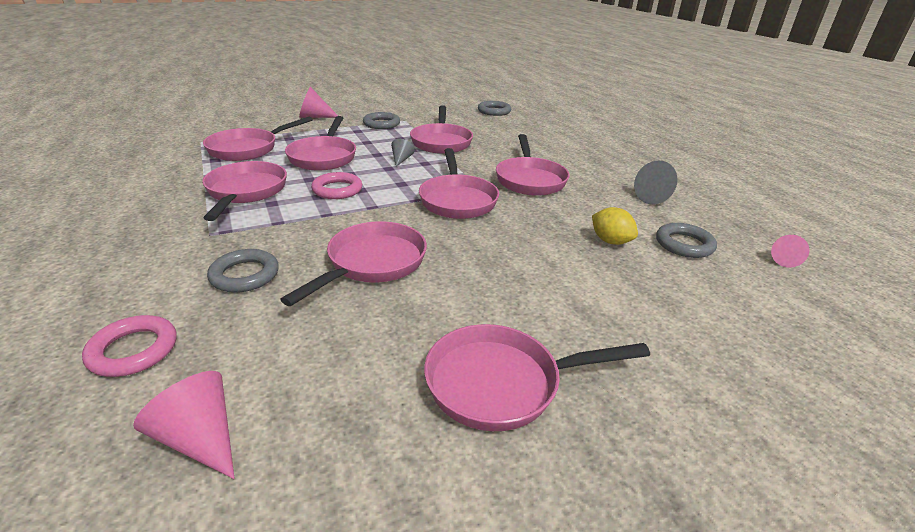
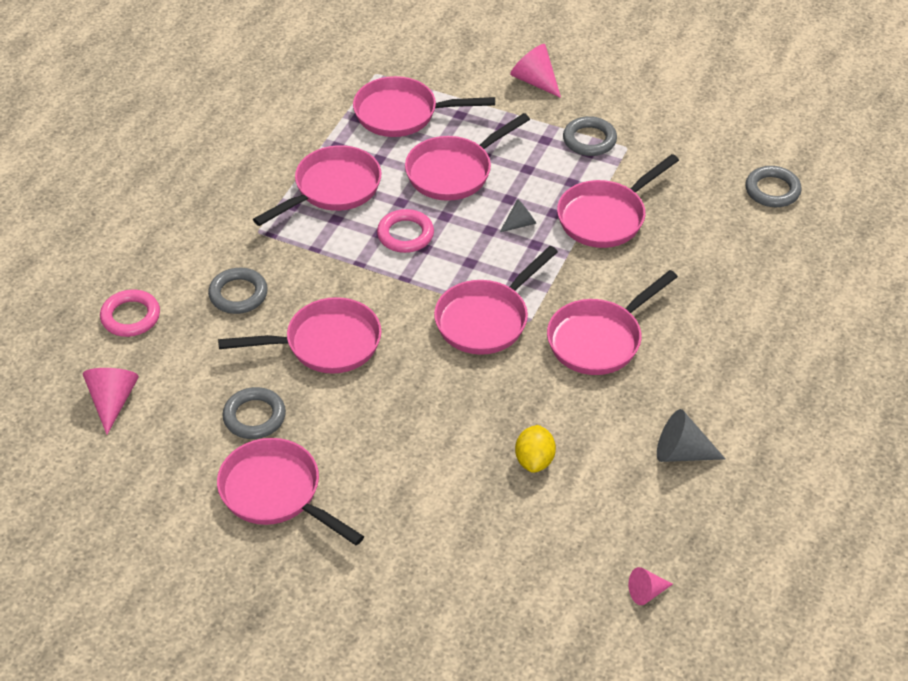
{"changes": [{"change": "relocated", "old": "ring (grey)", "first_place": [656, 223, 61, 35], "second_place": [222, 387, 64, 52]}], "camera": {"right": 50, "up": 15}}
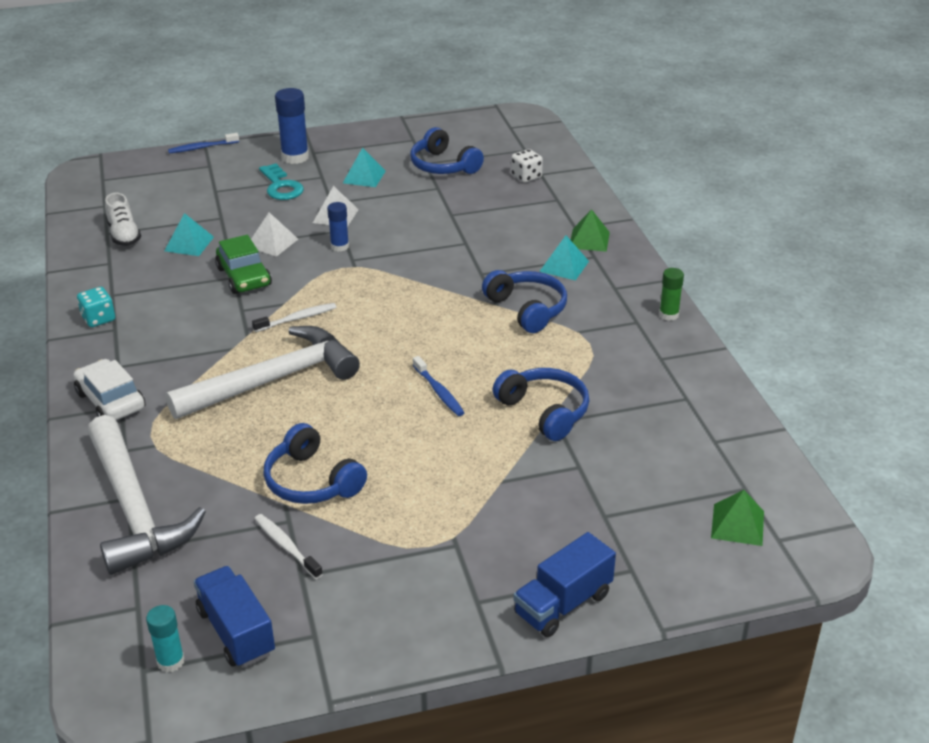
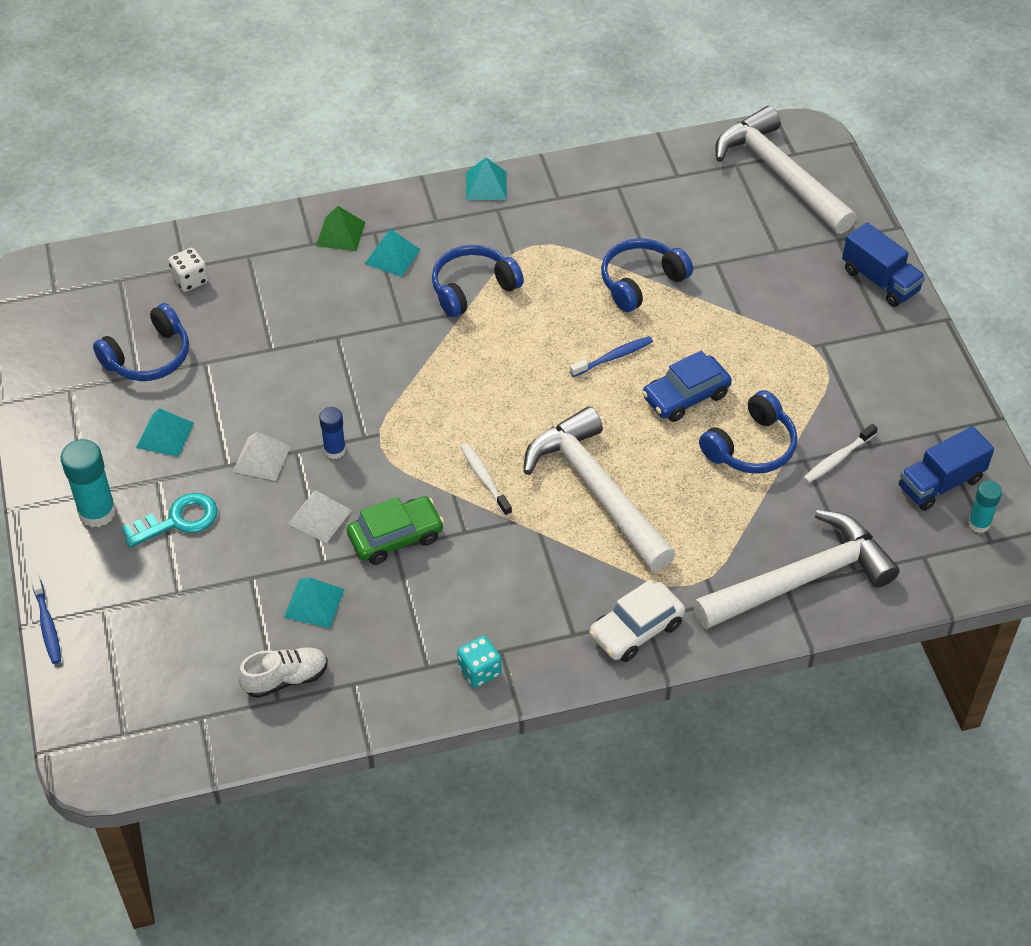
{"changes": [{"change": "colour", "old": "glue stick (blue)", "new": "glue stick (turquoise)", "first_place": [275, 88, 34, 76], "second_place": [61, 439, 55, 88]}, {"change": "exchanged", "old": "glue stick (green)", "new": "pyramid (turquoise)", "first_place": [659, 268, 25, 53], "second_place": [466, 158, 41, 42]}, {"change": "exchanged", "old": "pyramid (green)", "new": "hammer (white)", "first_place": [711, 490, 53, 56], "second_place": [715, 106, 142, 128]}, {"change": "appeared", "new": "car (blue)", "second_place": [642, 351, 90, 71]}], "camera": {"right": -90, "up": 15}}
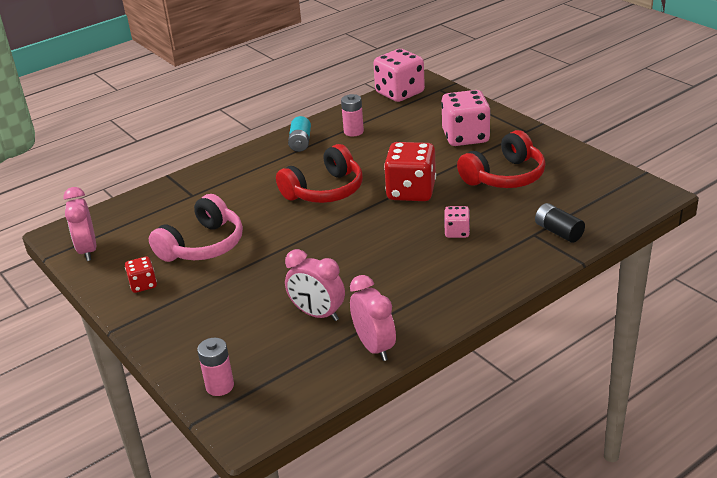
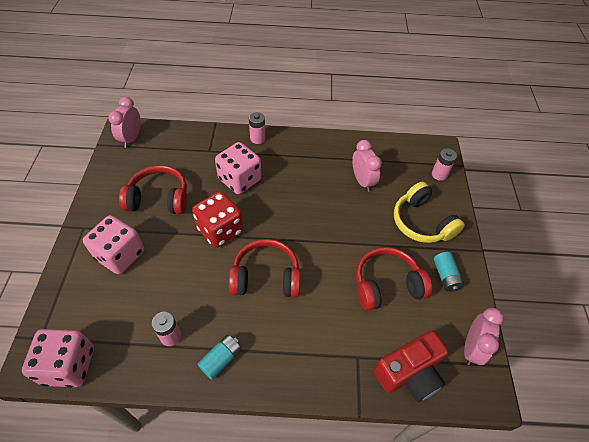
{"changes": [{"change": "exchanged", "old": "dice (red)", "new": "battery (turquoise)", "first_place": [125, 256, 32, 37], "second_place": [434, 252, 30, 40]}, {"change": "colour", "old": "headphones (pink)", "new": "headphones (red)", "first_place": [149, 194, 94, 68], "second_place": [356, 247, 76, 64]}, {"change": "relocated", "old": "clock (pink)", "first_place": [350, 275, 46, 86], "second_place": [108, 97, 33, 51]}, {"change": "size", "old": "dice (pink)", "first_place": [444, 206, 26, 32], "second_place": [215, 142, 47, 52], "factor": 1.99}, {"change": "missing", "old": "battery (black)", "first_place": [535, 203, 50, 40]}, {"change": "appeared", "new": "battery (pink)", "second_place": [249, 112, 16, 32]}, {"change": "appeared", "new": "camera (red)", "second_place": [374, 331, 75, 71]}, {"change": "appeared", "new": "headphones (yellow)", "second_place": [394, 182, 71, 61]}], "camera": {"right": -145, "up": 20}}
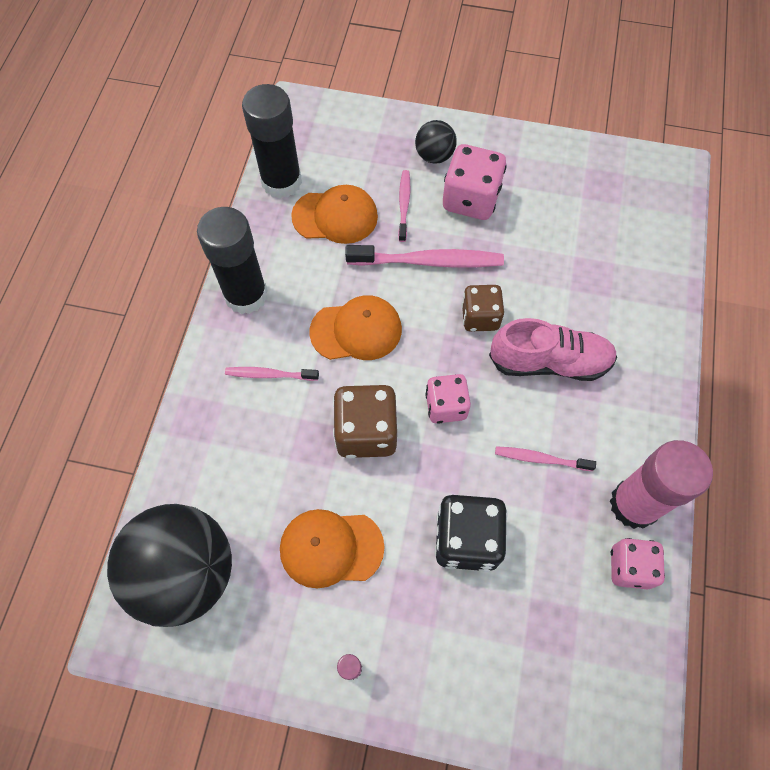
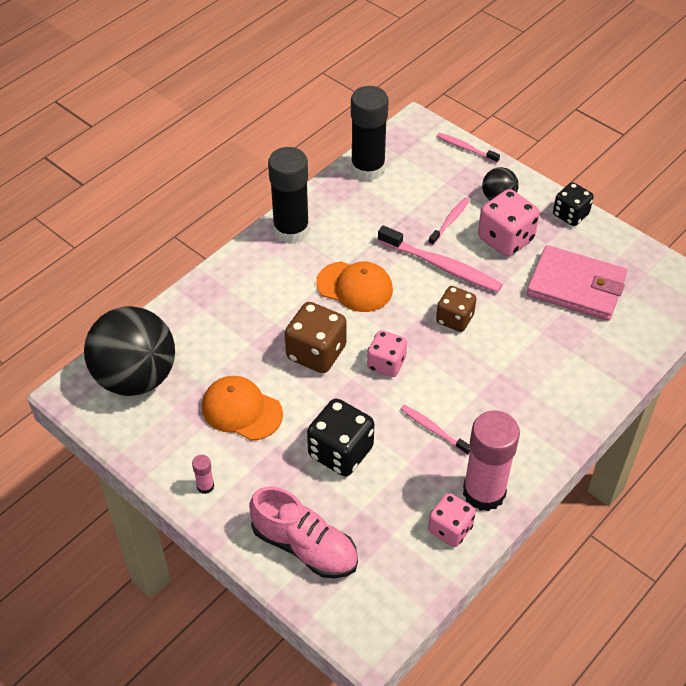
{"changes": [{"change": "relocated", "old": "toothbrush (pink)", "first_place": [225, 367, 94, 14], "second_place": [437, 133, 63, 30]}, {"change": "missing", "old": "cap (orange)", "first_place": [291, 185, 87, 59]}, {"change": "relocated", "old": "shoe (pink)", "first_place": [489, 318, 128, 63], "second_place": [249, 486, 109, 93]}, {"change": "appeared", "new": "wallet (pink)", "second_place": [526, 245, 101, 76]}, {"change": "appeared", "new": "dice (black)", "second_place": [553, 182, 41, 44]}], "camera": {"right": 30, "up": -15}}
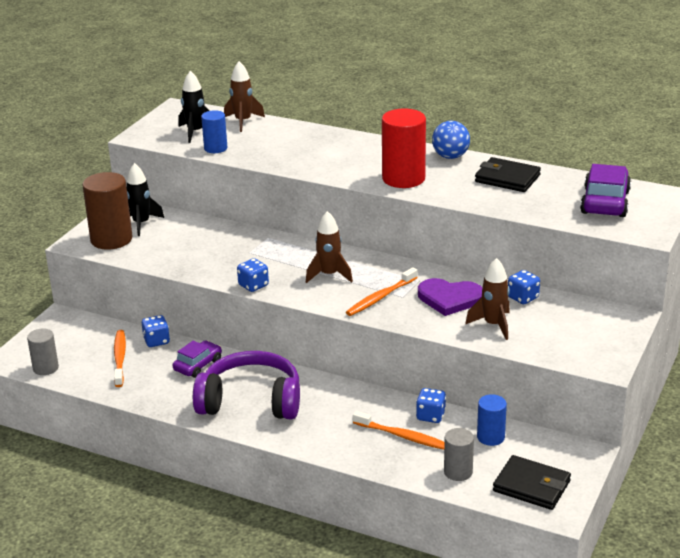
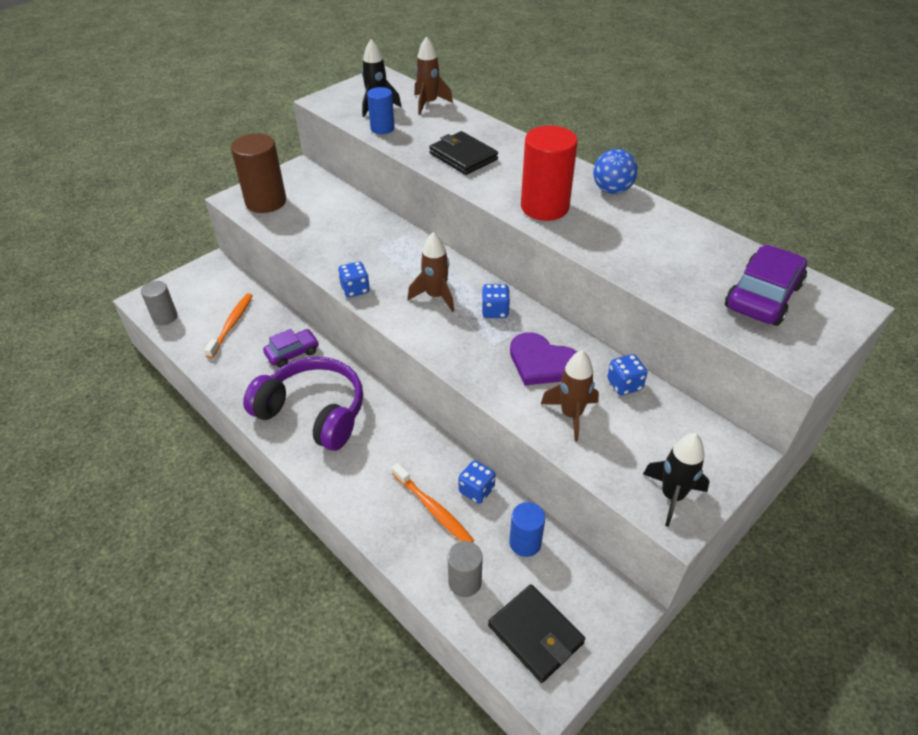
{"changes": [{"change": "relocated", "old": "rocket (black)", "first_place": [127, 163, 37, 73], "second_place": [643, 433, 67, 94]}, {"change": "relocated", "old": "dice (blue)", "first_place": [142, 315, 28, 32], "second_place": [482, 284, 28, 34]}, {"change": "missing", "old": "toothbrush (orange)", "first_place": [346, 267, 72, 49]}, {"change": "relocated", "old": "wallet (black)", "first_place": [475, 157, 66, 35], "second_place": [429, 131, 69, 44]}], "camera": {"right": 20, "up": 15}}
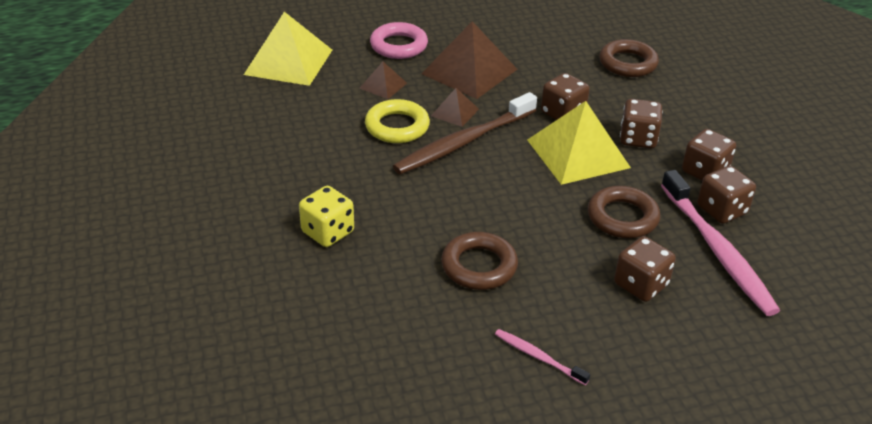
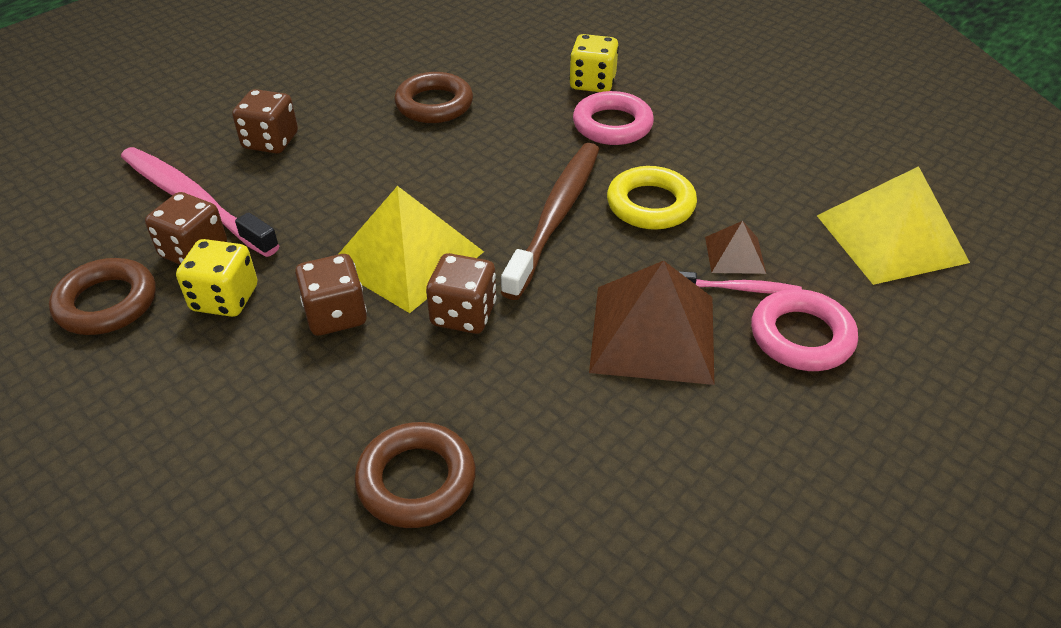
{"changes": [{"change": "missing", "old": "pyramid (brown)", "first_place": [431, 88, 48, 39]}, {"change": "relocated", "old": "toothbrush (pink)", "first_place": [495, 329, 95, 56], "second_place": [678, 271, 124, 23]}, {"change": "relocated", "old": "ring (brown)", "first_place": [588, 186, 72, 52], "second_place": [49, 258, 107, 77]}, {"change": "colour", "old": "dice (brown)", "new": "dice (yellow)", "first_place": [682, 129, 54, 51], "second_place": [176, 239, 82, 78]}, {"change": "appeared", "new": "ring (pink)", "second_place": [573, 91, 81, 54]}], "camera": {"right": 150, "up": 5}}
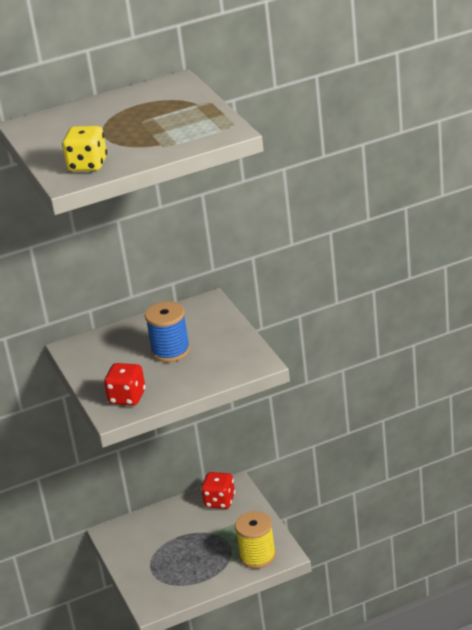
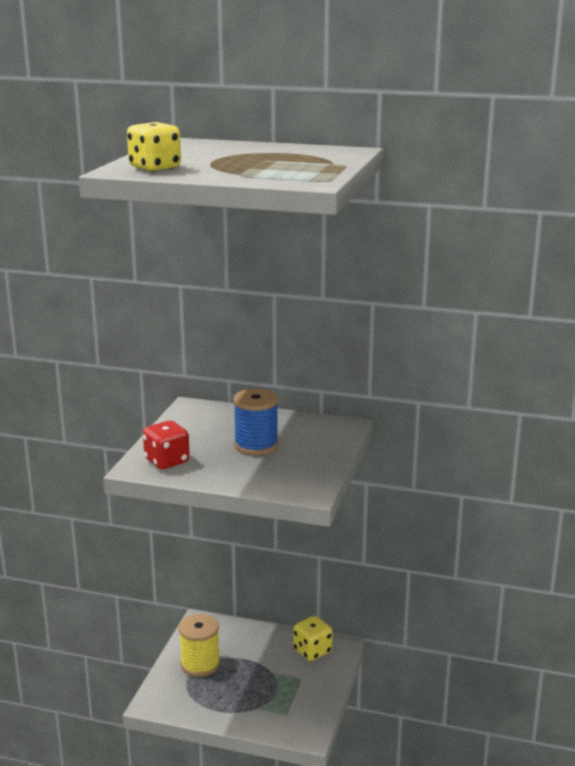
{"changes": [{"change": "colour", "old": "dice (red)", "new": "dice (yellow)", "first_place": [201, 472, 34, 37], "second_place": [293, 616, 40, 45]}, {"change": "relocated", "old": "spool (yellow)", "first_place": [235, 511, 41, 58], "second_place": [179, 614, 41, 63]}], "camera": {"right": 35, "up": -10}}
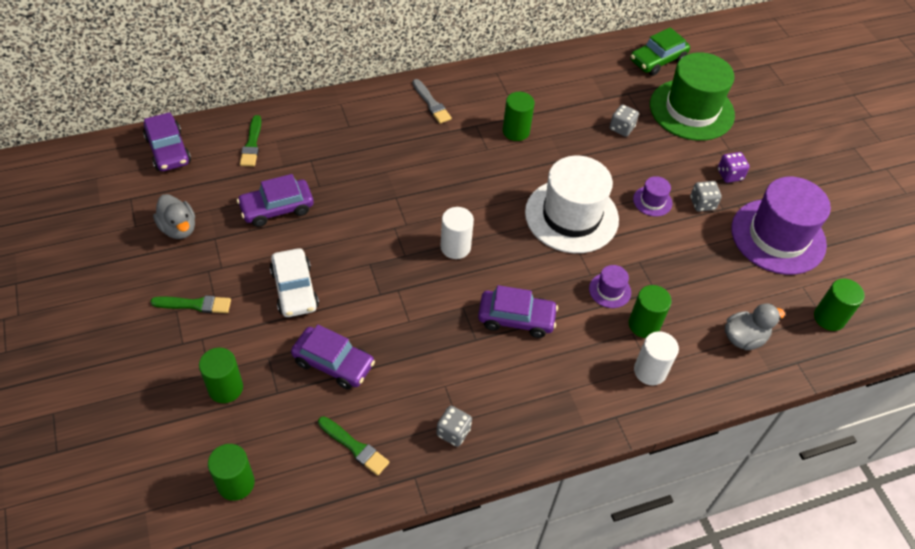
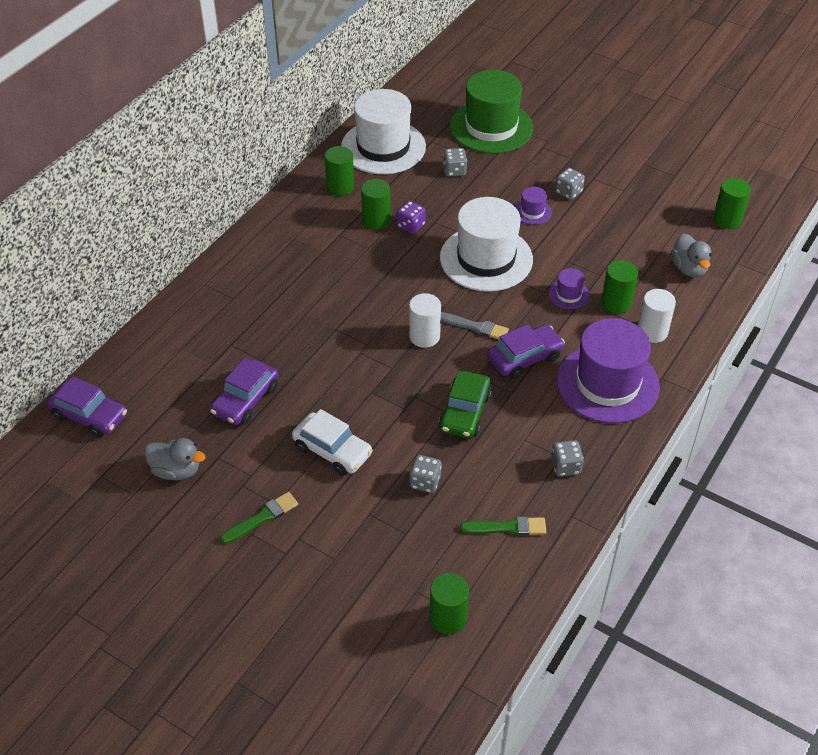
{"changes": [{"change": "relocated", "old": "cylinder (green)", "first_place": [199, 348, 44, 55], "second_place": [324, 146, 30, 50]}, {"change": "missing", "old": "brush (green)", "first_place": [240, 115, 22, 52]}, {"change": "exchanged", "old": "car (purple)", "new": "dice (grey)", "first_place": [291, 324, 84, 66], "second_place": [410, 455, 32, 38]}, {"change": "relocated", "old": "brush (grey)", "first_place": [412, 79, 40, 45], "second_place": [441, 312, 68, 27]}, {"change": "relocated", "old": "car (green)", "first_place": [630, 27, 60, 49], "second_place": [439, 370, 53, 68]}, {"change": "relocated", "old": "dice (purple)", "first_place": [718, 152, 32, 31], "second_place": [397, 201, 29, 33]}, {"change": "spun", "old": "duck (grey)", "first_place": [725, 303, 60, 47], "second_place": [671, 234, 40, 43], "degrees": 135}, {"change": "relocated", "old": "hat (purple)", "first_place": [731, 177, 100, 98], "second_place": [557, 318, 103, 106]}, {"change": "appeared", "new": "hat (white)", "second_place": [341, 89, 85, 85]}], "camera": {"right": -35, "up": -5}}
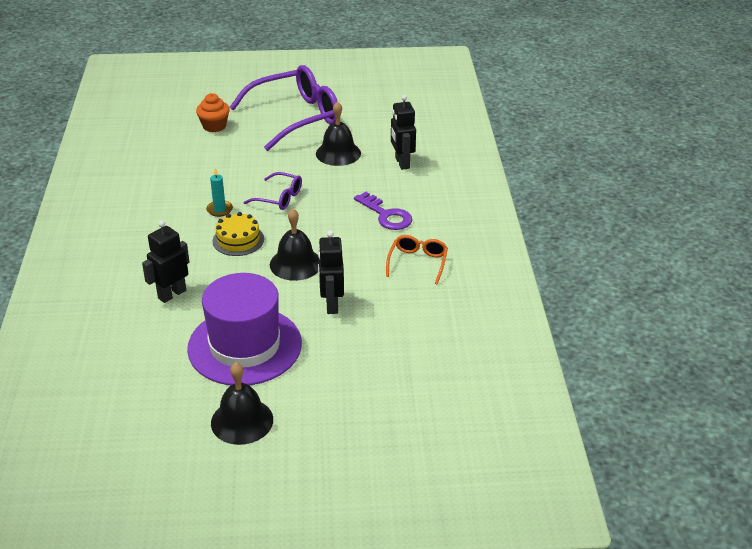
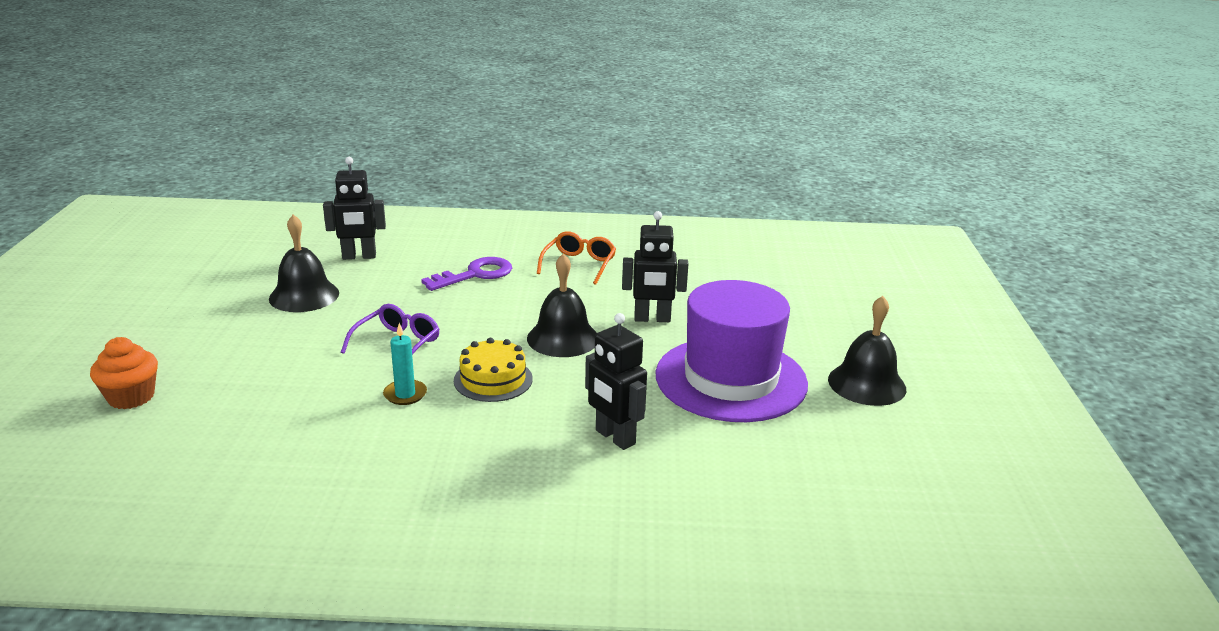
{"changes": [{"change": "missing", "old": "glasses (purple)", "first_place": [229, 65, 108, 86]}, {"change": "spun", "old": "glasses (orange)", "first_place": [386, 235, 62, 50], "second_place": [537, 231, 79, 54], "degrees": 90}], "camera": {"right": -85, "up": -10}}
